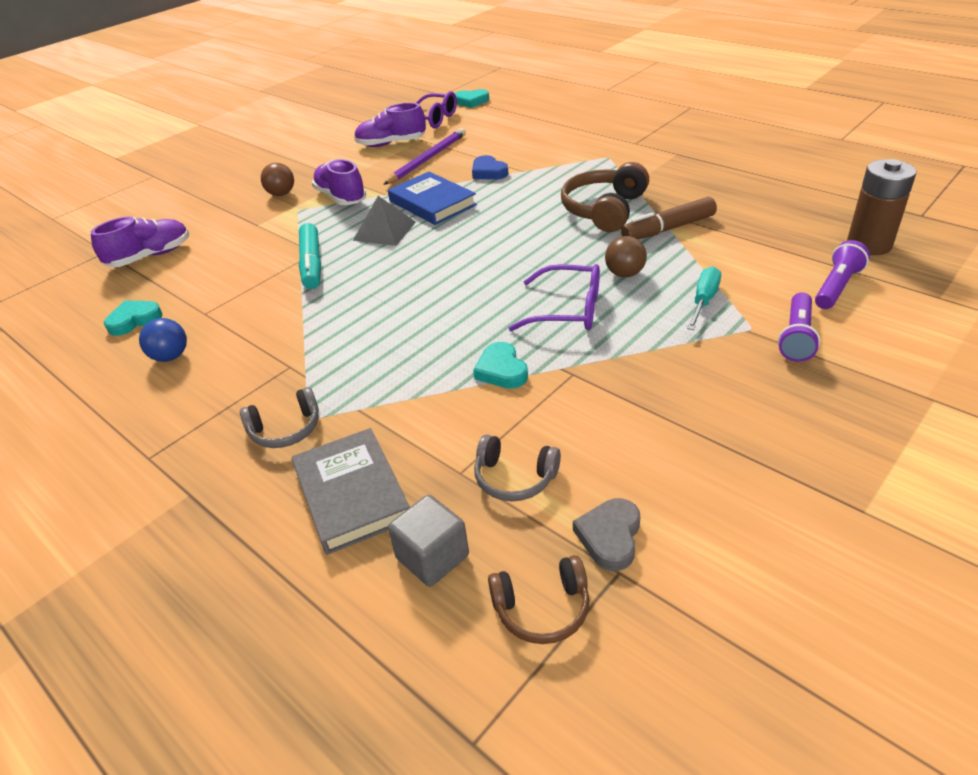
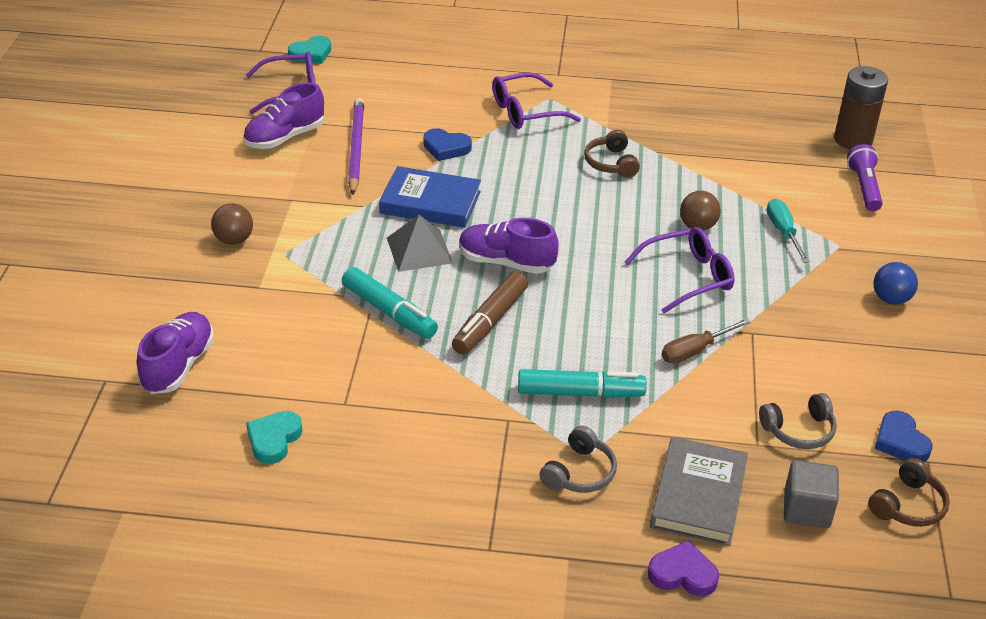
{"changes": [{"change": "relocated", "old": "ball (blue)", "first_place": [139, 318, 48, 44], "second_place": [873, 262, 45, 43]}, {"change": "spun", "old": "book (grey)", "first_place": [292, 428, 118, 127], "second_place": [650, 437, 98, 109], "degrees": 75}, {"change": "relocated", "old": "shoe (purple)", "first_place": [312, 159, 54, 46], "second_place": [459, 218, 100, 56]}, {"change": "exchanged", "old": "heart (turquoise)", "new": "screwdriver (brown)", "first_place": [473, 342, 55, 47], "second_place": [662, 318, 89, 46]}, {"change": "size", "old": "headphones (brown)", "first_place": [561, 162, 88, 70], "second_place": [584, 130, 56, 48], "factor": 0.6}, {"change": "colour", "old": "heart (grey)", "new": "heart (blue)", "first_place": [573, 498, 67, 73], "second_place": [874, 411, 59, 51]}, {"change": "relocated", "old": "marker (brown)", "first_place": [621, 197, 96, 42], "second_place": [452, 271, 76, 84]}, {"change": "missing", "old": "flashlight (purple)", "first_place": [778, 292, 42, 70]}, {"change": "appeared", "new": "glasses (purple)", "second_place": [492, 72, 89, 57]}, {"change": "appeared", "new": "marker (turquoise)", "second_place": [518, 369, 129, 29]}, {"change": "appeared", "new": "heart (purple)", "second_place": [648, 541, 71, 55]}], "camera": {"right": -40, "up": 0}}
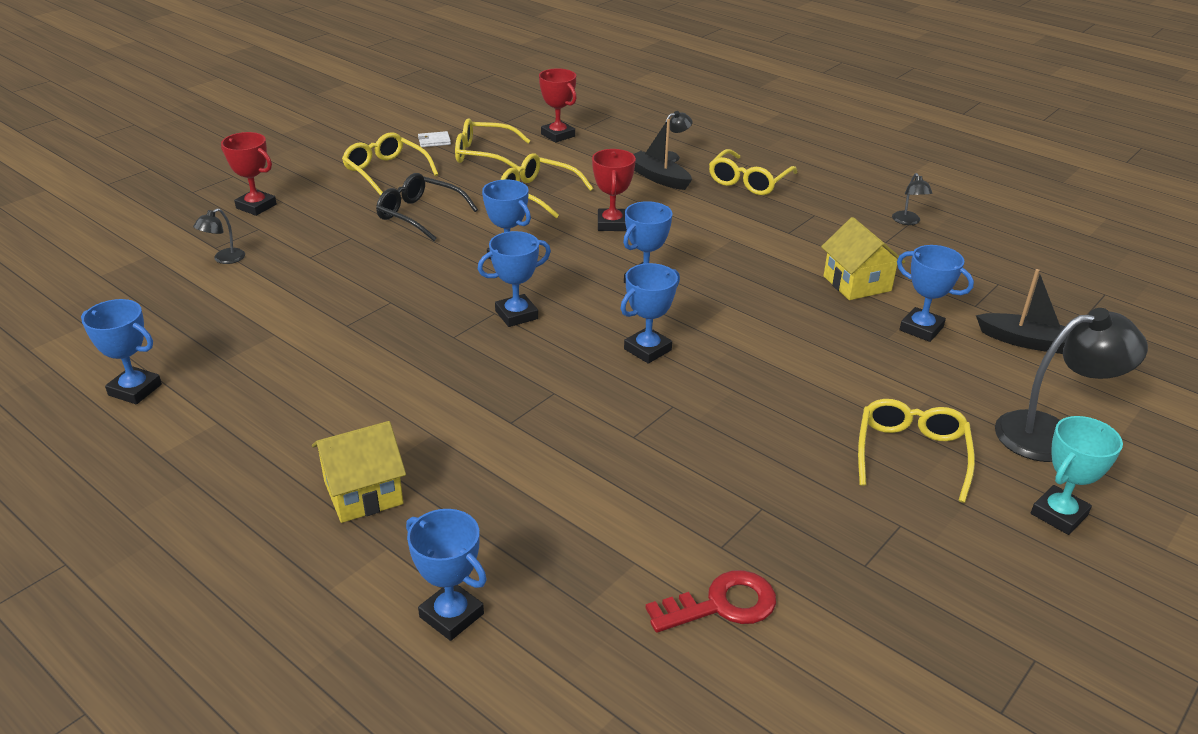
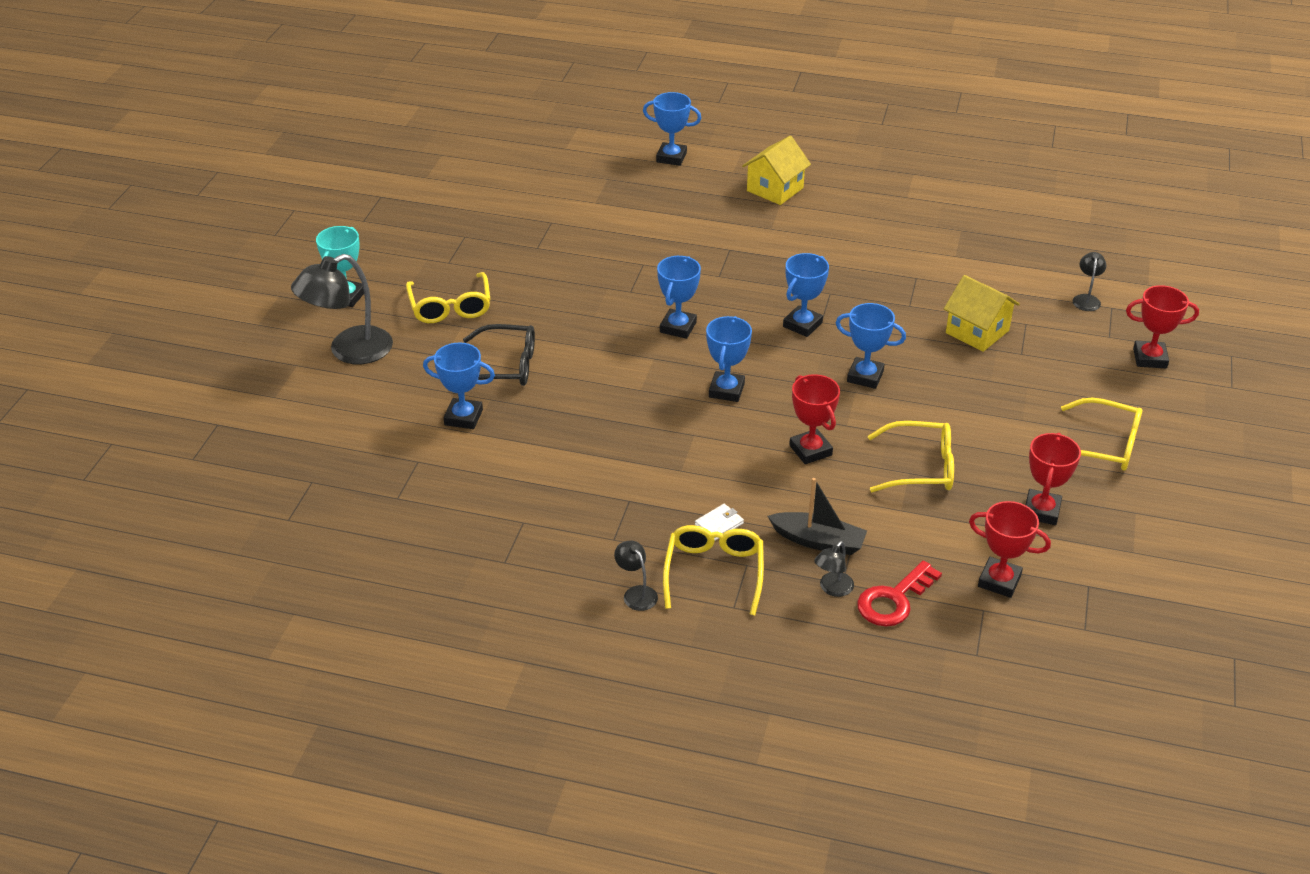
{"changes": [{"change": "missing", "old": "trophy (blue)", "first_place": [81, 299, 81, 105]}, {"change": "relocated", "old": "glasses (black)", "first_place": [376, 173, 102, 68], "second_place": [463, 324, 72, 62]}, {"change": "relocated", "old": "wallet (white)", "first_place": [418, 131, 33, 16], "second_place": [695, 504, 49, 36]}, {"change": "exchanged", "old": "glasses (yellow)", "new": "trophy (red)", "first_place": [455, 119, 75, 50], "second_place": [1026, 433, 55, 92]}, {"change": "relocated", "old": "key (red)", "first_place": [646, 570, 130, 63], "second_place": [857, 560, 85, 67]}, {"change": "relocated", "old": "house (yellow)", "first_place": [821, 217, 84, 83], "second_place": [944, 275, 76, 77]}, {"change": "relocated", "old": "lamp (black)", "first_place": [892, 173, 40, 52], "second_place": [614, 541, 44, 70]}, {"change": "missing", "old": "boat (black)", "first_place": [976, 269, 93, 85]}], "camera": {"right": 155, "up": 5}}
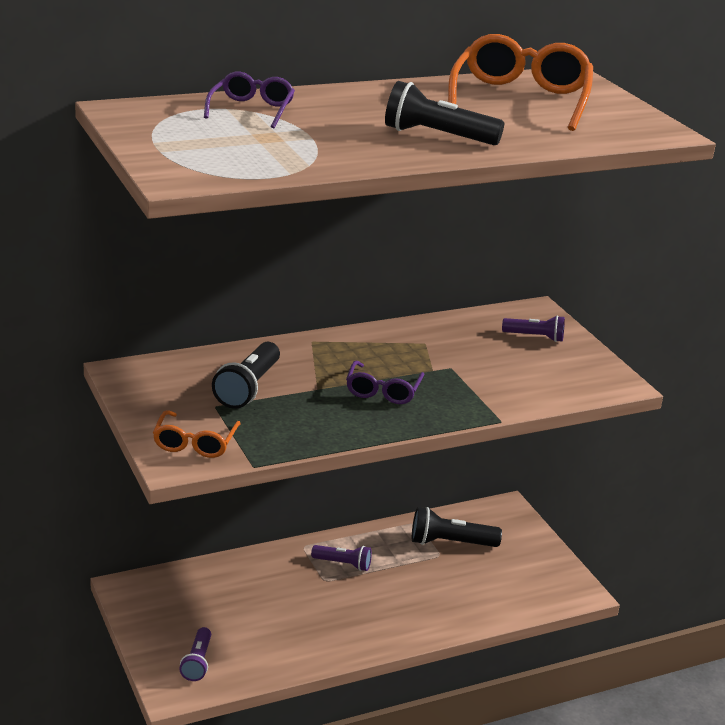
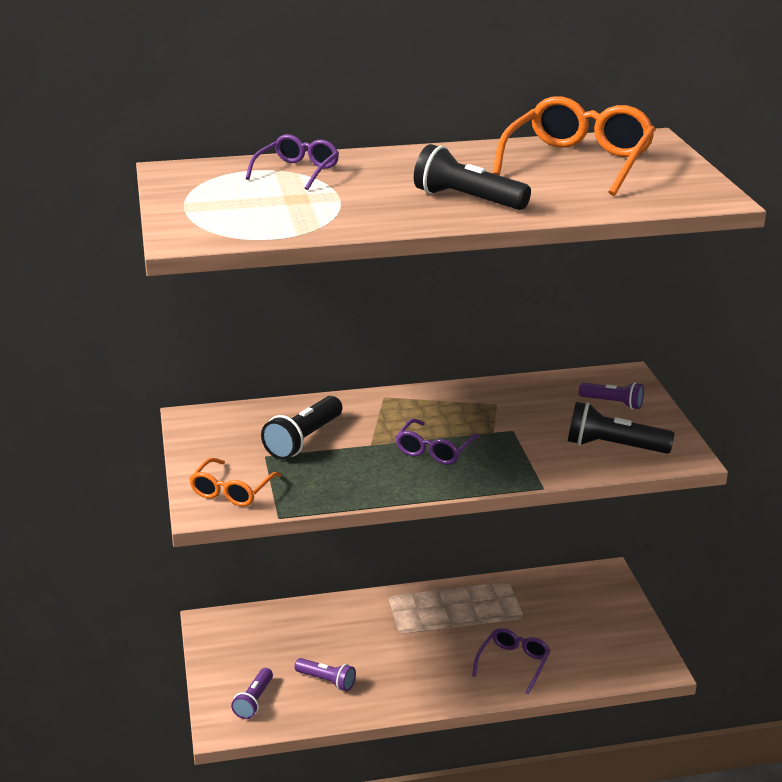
{"changes": [{"change": "relocated", "old": "flashlight (purple)", "first_place": [311, 545, 61, 26], "second_place": [295, 658, 61, 33]}, {"change": "relocated", "old": "flashlight (black)", "first_place": [412, 507, 90, 40], "second_place": [568, 402, 106, 52]}, {"change": "appeared", "new": "glasses (purple)", "second_place": [472, 628, 79, 66]}], "camera": {"right": 15, "up": 0}}
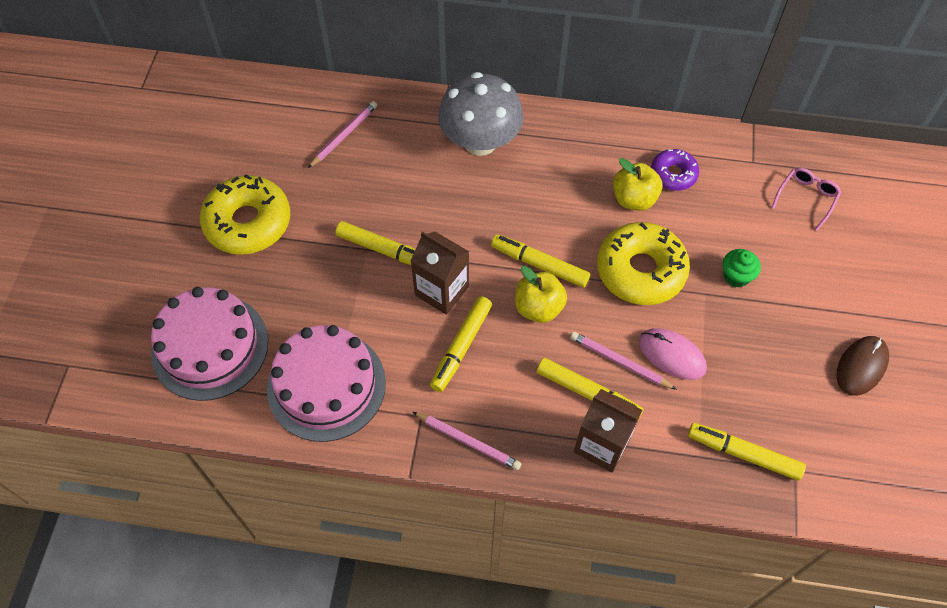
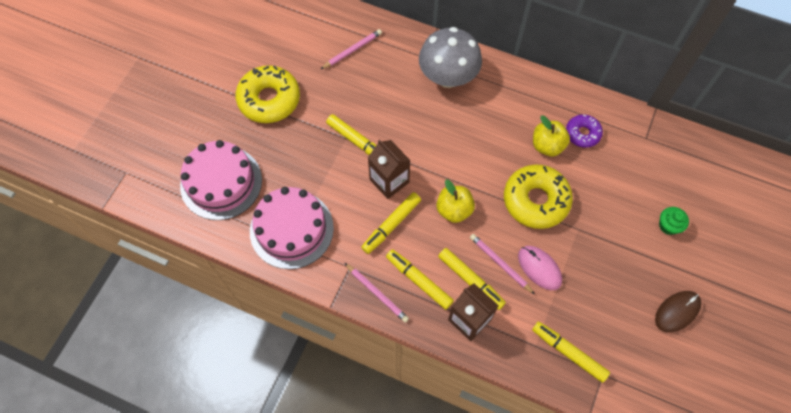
{"changes": [{"change": "relocated", "old": "marker (yellow)", "first_place": [491, 234, 99, 53], "second_place": [386, 249, 68, 61]}, {"change": "relocated", "old": "cupcake (green)", "first_place": [723, 249, 38, 38], "second_place": [659, 207, 30, 28]}, {"change": "missing", "old": "glasses (pink)", "first_place": [772, 168, 69, 63]}], "camera": {"right": 15, "up": 5}}
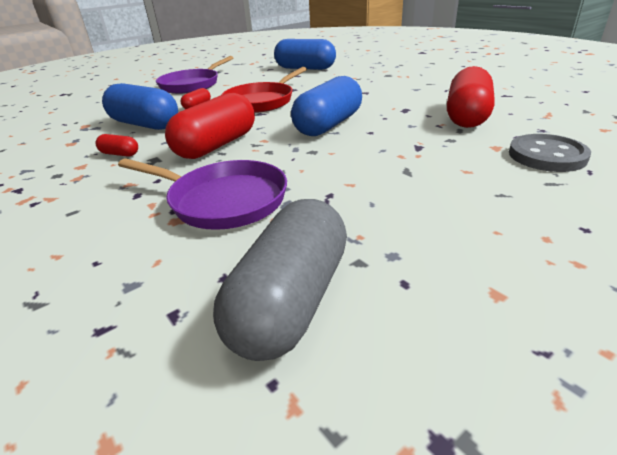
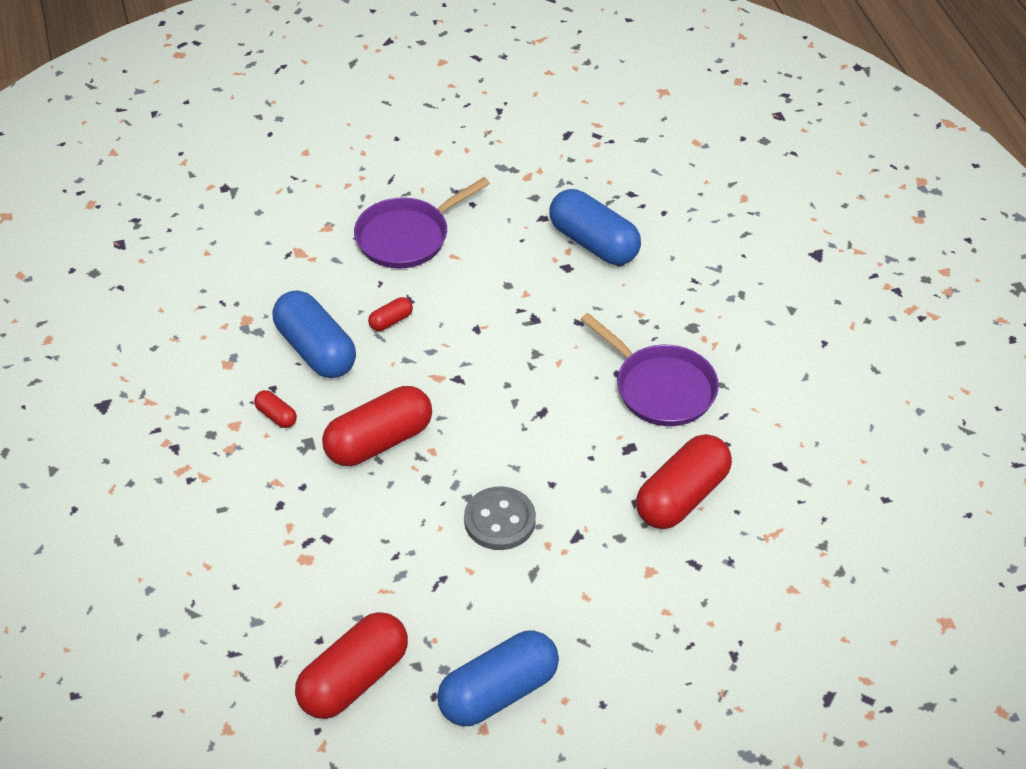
{"changes": [{"change": "relocated", "old": "pan (purple)", "first_place": [118, 159, 169, 71], "second_place": [580, 313, 139, 113]}, {"change": "colour", "old": "capsule (grey)", "new": "capsule (red)", "first_place": [213, 199, 134, 162], "second_place": [295, 612, 113, 107]}, {"change": "missing", "old": "pan (red)", "first_place": [221, 67, 86, 46]}, {"change": "relocated", "old": "capsule (blue)", "first_place": [291, 76, 71, 60], "second_place": [437, 630, 122, 96]}, {"change": "relocated", "old": "button (grey)", "first_place": [509, 134, 82, 38], "second_place": [464, 486, 72, 64]}], "camera": {"right": 20, "up": 15}}
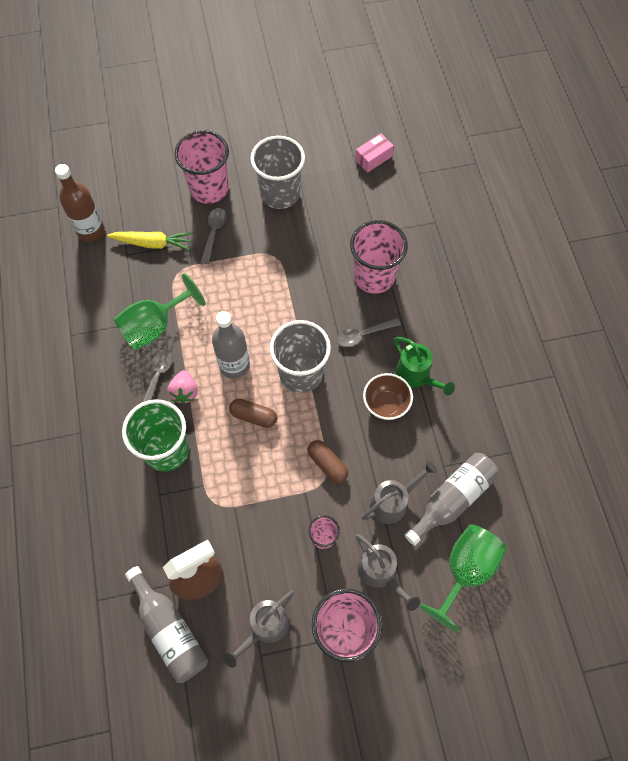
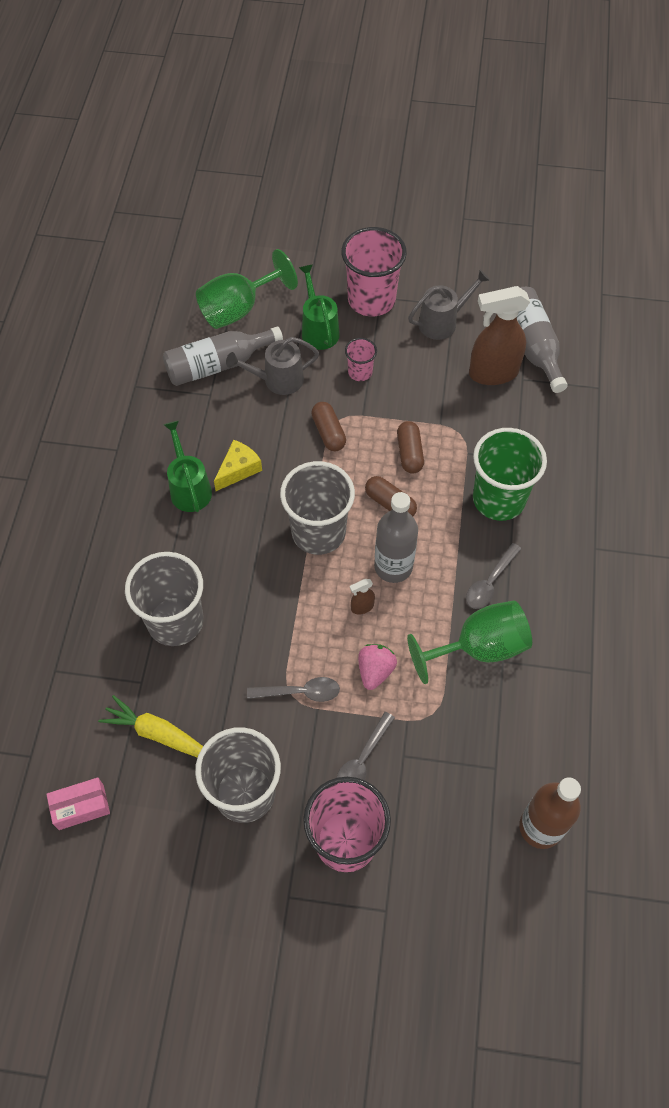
{"changes": [{"change": "relocated", "old": "carrot (yellow)", "first_place": [107, 232, 85, 18], "second_place": [98, 695, 105, 63]}, {"change": "relocated", "old": "strawberry (pink)", "first_place": [167, 370, 31, 34], "second_place": [358, 644, 39, 46]}, {"change": "relocated", "old": "spoon (grey)", "first_place": [337, 318, 64, 29], "second_place": [247, 677, 93, 25]}, {"change": "colour", "old": "cup (pink)", "new": "cup (grey)", "first_place": [350, 220, 58, 74], "second_place": [125, 552, 79, 94]}, {"change": "colour", "old": "watering can (grey)", "new": "watering can (green)", "first_place": [356, 534, 64, 77], "second_place": [299, 264, 41, 86]}, {"change": "exchanged", "old": "bowl (brown)", "new": "cheese (yellow)", "first_place": [363, 373, 50, 47], "second_place": [214, 440, 48, 51]}, {"change": "appeared", "new": "spray bottle (brown)", "second_place": [350, 579, 25, 35]}, {"change": "appeared", "new": "capsule (brown)", "second_place": [397, 421, 27, 53]}], "camera": {"right": -160, "up": -5}}
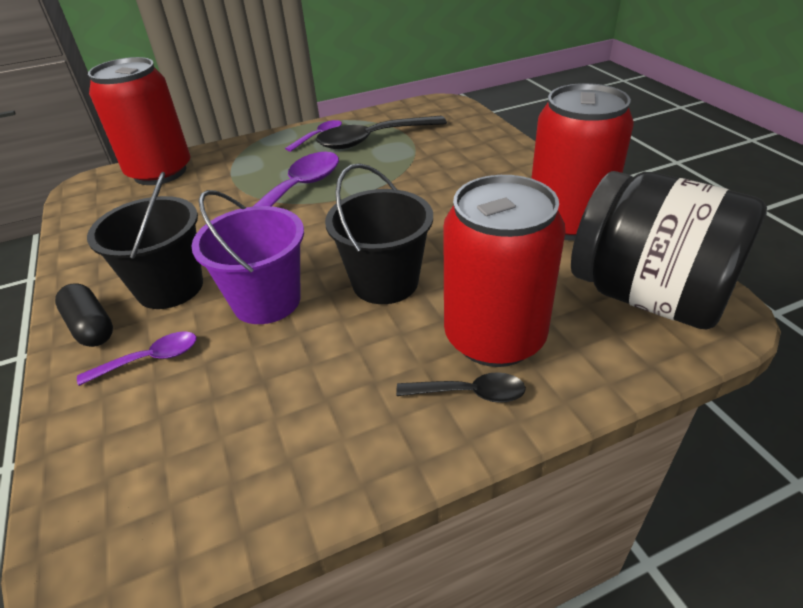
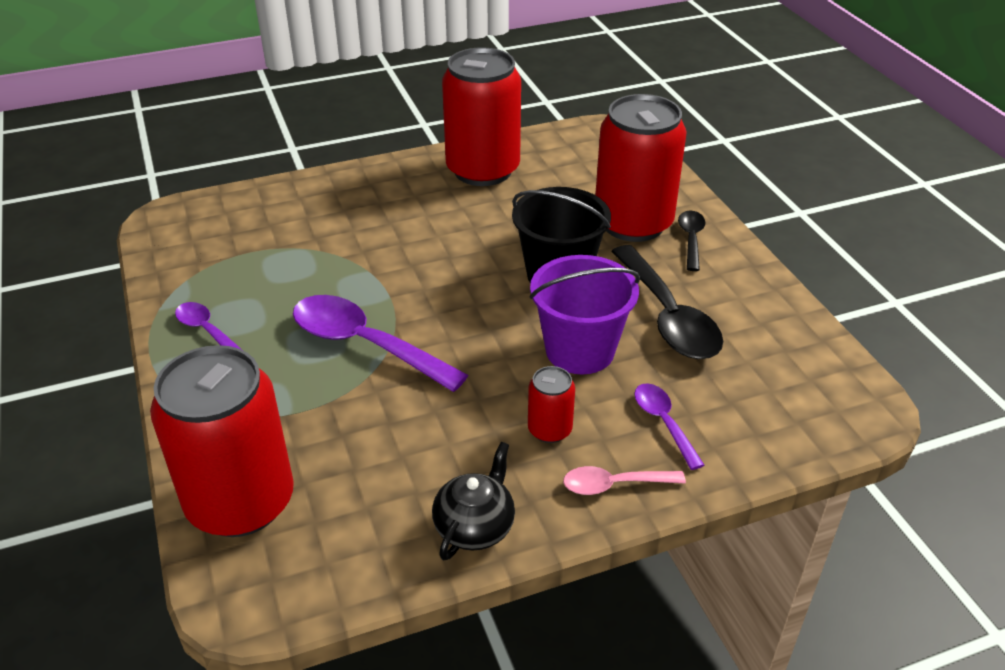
{"changes": [{"change": "exchanged", "old": "capsule (black)", "new": "spoon (pink)", "first_place": [55, 283, 58, 64], "second_place": [563, 466, 123, 29]}, {"change": "exchanged", "old": "bucket (black)", "new": "can (red)", "first_place": [87, 172, 116, 137], "second_place": [528, 366, 47, 77]}, {"change": "relocated", "old": "spoon (black)", "first_place": [316, 116, 131, 33], "second_place": [611, 245, 112, 114]}, {"change": "missing", "old": "jar (black)", "first_place": [571, 171, 196, 159]}, {"change": "appeared", "new": "teapot (black)", "second_place": [432, 442, 83, 118]}], "camera": {"right": -90, "up": 0}}
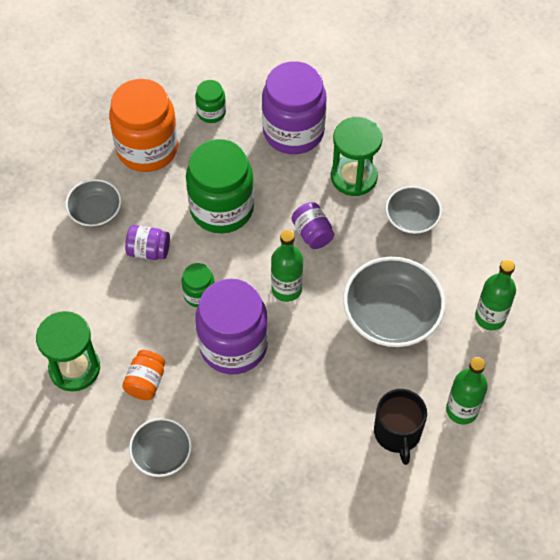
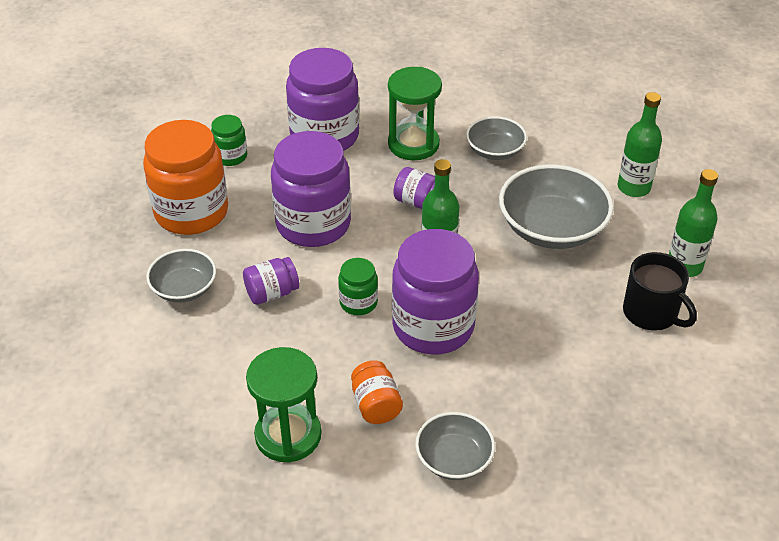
{"changes": [{"change": "colour", "old": "jar (green)", "new": "jar (purple)", "first_place": [186, 139, 68, 94], "second_place": [271, 131, 80, 116]}], "camera": {"right": -35, "up": -15}}
